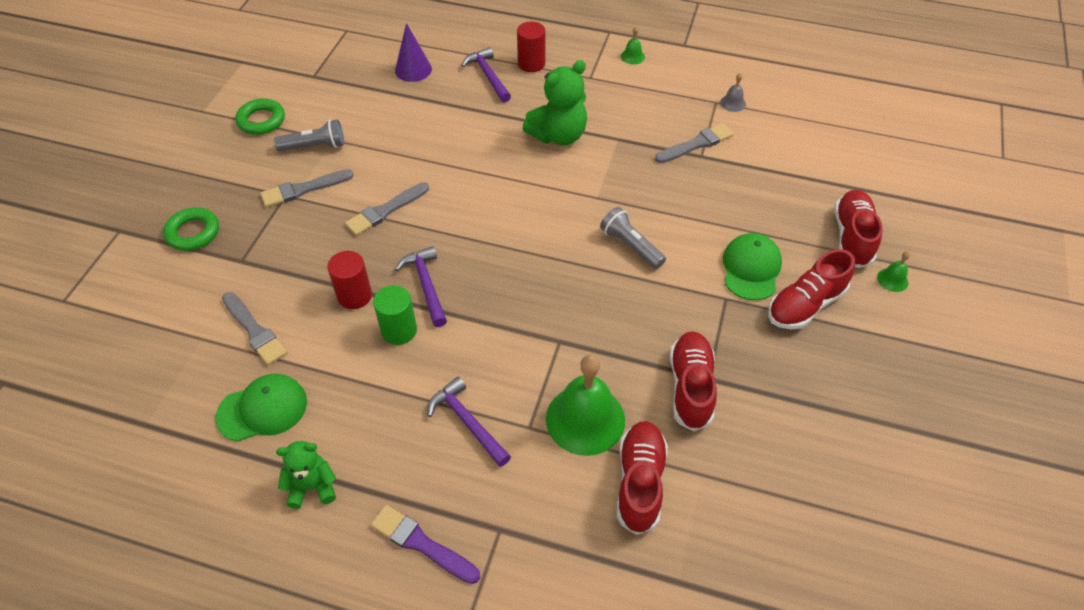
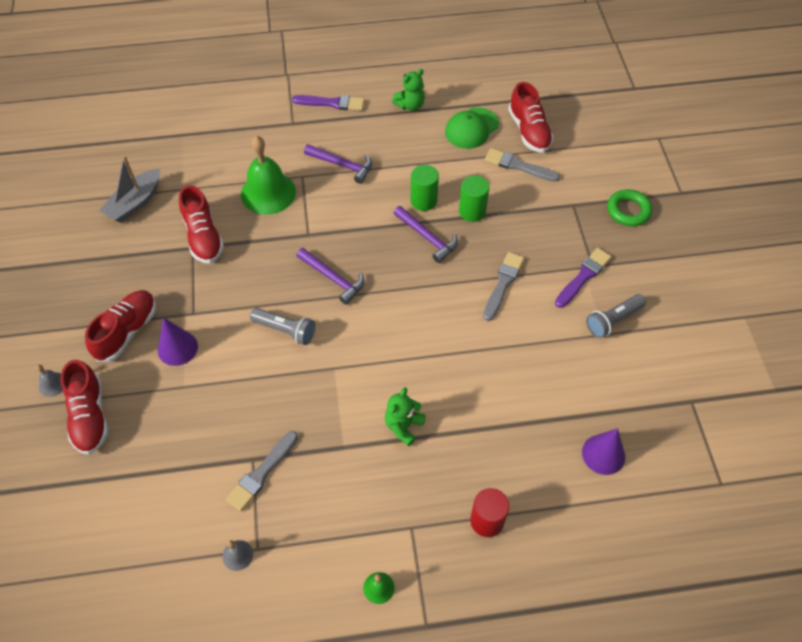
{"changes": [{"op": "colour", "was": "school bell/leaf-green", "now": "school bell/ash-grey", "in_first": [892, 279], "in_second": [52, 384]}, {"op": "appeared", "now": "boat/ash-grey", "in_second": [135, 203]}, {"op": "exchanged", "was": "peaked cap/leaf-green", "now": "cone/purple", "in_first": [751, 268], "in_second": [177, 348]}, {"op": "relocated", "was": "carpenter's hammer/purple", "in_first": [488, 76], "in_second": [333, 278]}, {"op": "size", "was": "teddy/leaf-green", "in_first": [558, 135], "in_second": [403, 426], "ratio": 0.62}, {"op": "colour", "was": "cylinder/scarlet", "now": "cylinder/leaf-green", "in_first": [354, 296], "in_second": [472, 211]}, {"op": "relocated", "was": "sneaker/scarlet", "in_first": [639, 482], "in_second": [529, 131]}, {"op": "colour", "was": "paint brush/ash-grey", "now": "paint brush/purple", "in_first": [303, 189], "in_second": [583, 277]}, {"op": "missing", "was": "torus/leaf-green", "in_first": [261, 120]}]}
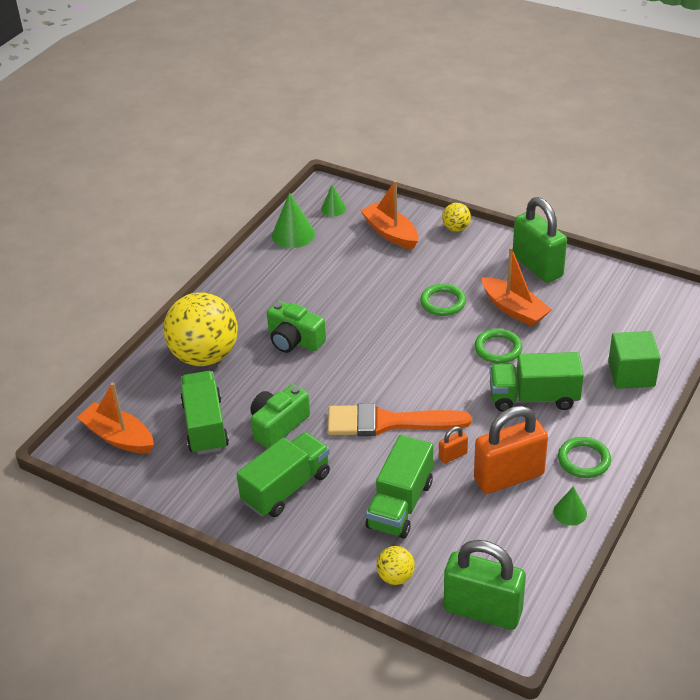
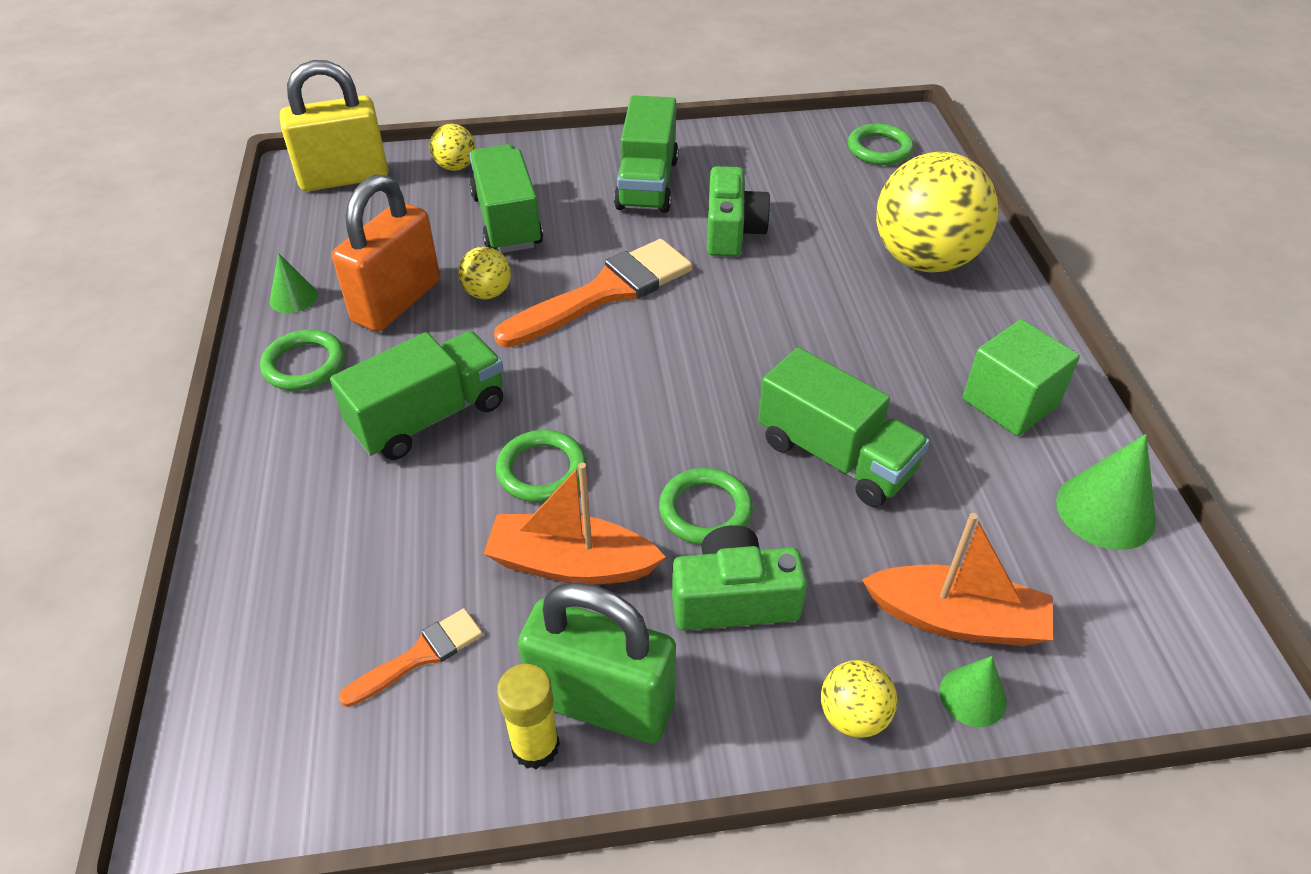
{"changes": [{"op": "colour", "was": "small lock/leaf-green", "now": "small lock/golden", "in_first": [482, 611], "in_second": [344, 178]}, {"op": "appeared", "now": "paint brush/orange", "in_second": [420, 656]}, {"op": "exchanged", "was": "small lock/orange", "now": "sphere/golden", "in_first": [453, 456], "in_second": [487, 293]}, {"op": "appeared", "now": "stick of glue/golden", "in_second": [535, 746]}, {"op": "relocated", "was": "photo camera/leaf-green", "in_first": [294, 340], "in_second": [734, 599]}, {"op": "relocated", "was": "toy truck/leaf-green", "in_first": [205, 426], "in_second": [835, 456]}, {"op": "exchanged", "was": "boat/orange", "now": "torus/leaf-green", "in_first": [119, 437], "in_second": [879, 149]}, {"op": "relocated", "was": "cone/leaf-green", "in_first": [333, 208], "in_second": [972, 696]}, {"op": "relocated", "was": "solid cube/leaf-green", "in_first": [631, 374], "in_second": [1010, 402]}]}
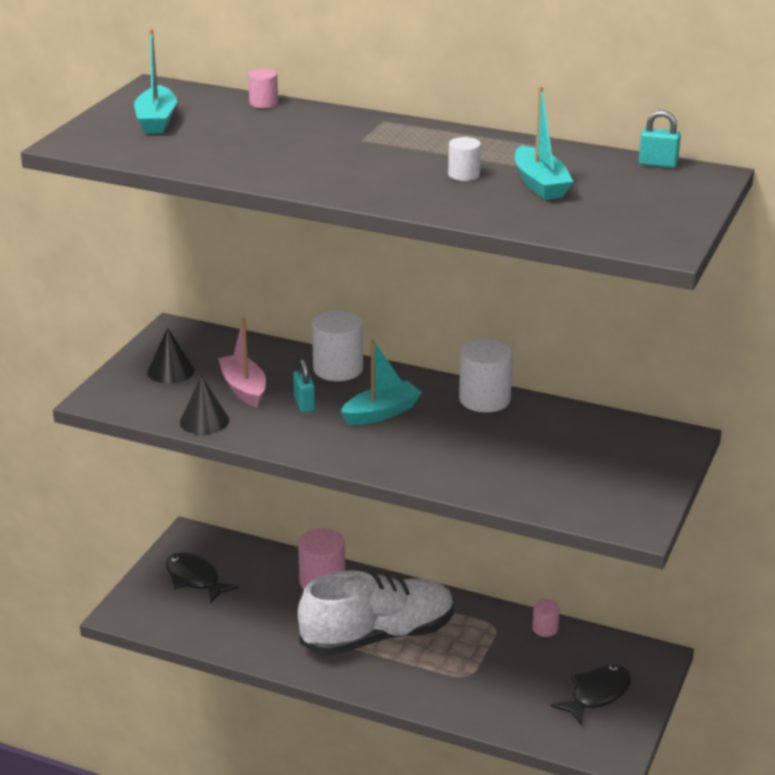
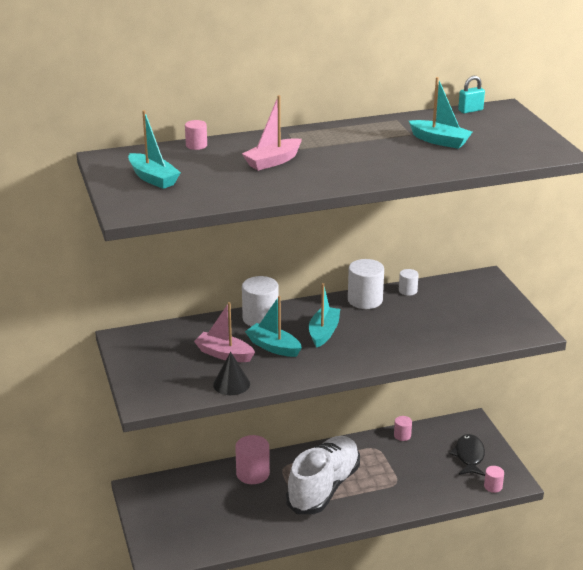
{"changes": [{"op": "appeared", "now": "boat/pink", "in_second": [273, 161]}, {"op": "exchanged", "was": "small lock/teal", "now": "boat/teal", "in_first": [304, 404], "in_second": [273, 347]}, {"op": "relocated", "was": "cylinder/snow-white", "in_first": [464, 175], "in_second": [408, 291]}, {"op": "appeared", "now": "cylinder/pink", "in_second": [493, 486]}, {"op": "missing", "was": "cone/jet-black", "in_first": [171, 371]}, {"op": "missing", "was": "fish/jet-black", "in_first": [195, 579]}]}
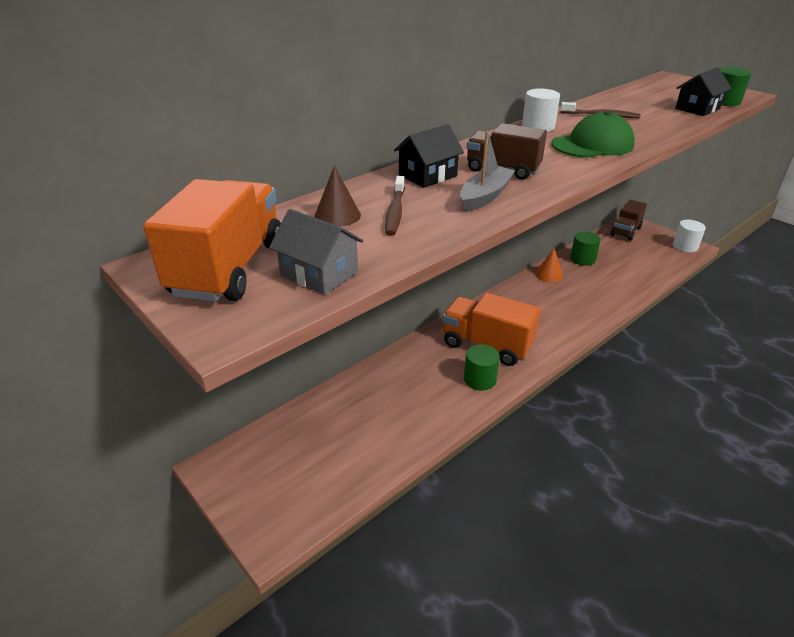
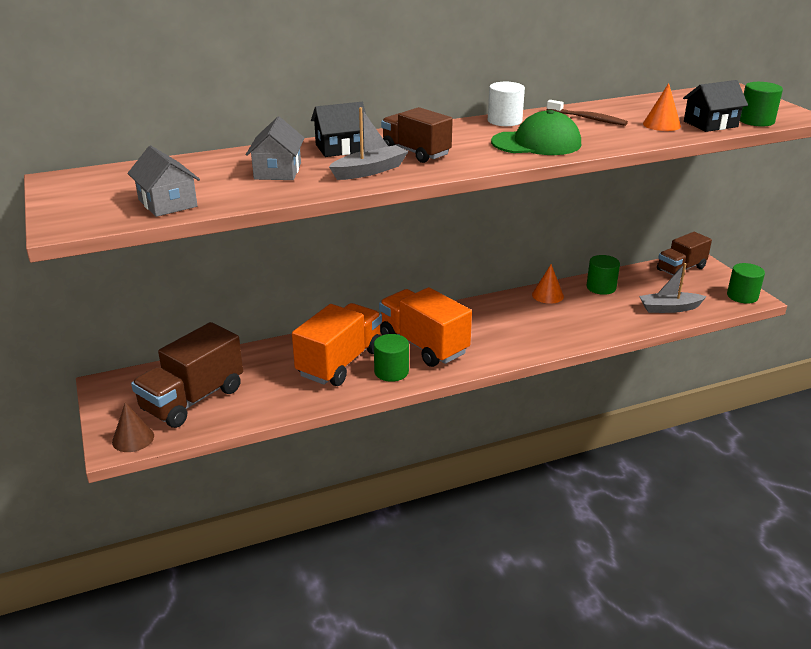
{"changes": [{"op": "relocated", "was": "cone/brown", "in_first": [337, 215], "in_second": [133, 438]}, {"op": "appeared", "now": "toy truck/brown", "in_second": [193, 399]}, {"op": "exchanged", "was": "dental brush/brown", "now": "house/ash-grey", "in_first": [395, 212], "in_second": [277, 171]}, {"op": "relocated", "was": "toy truck/orange", "in_first": [229, 268], "in_second": [340, 362]}, {"op": "appeared", "now": "boat/ash-grey", "in_second": [669, 308]}, {"op": "appeared", "now": "cone/orange", "in_second": [661, 125]}, {"op": "colour", "was": "cylinder/snow-white", "now": "cylinder/leaf-green", "in_first": [685, 246], "in_second": [742, 296]}]}
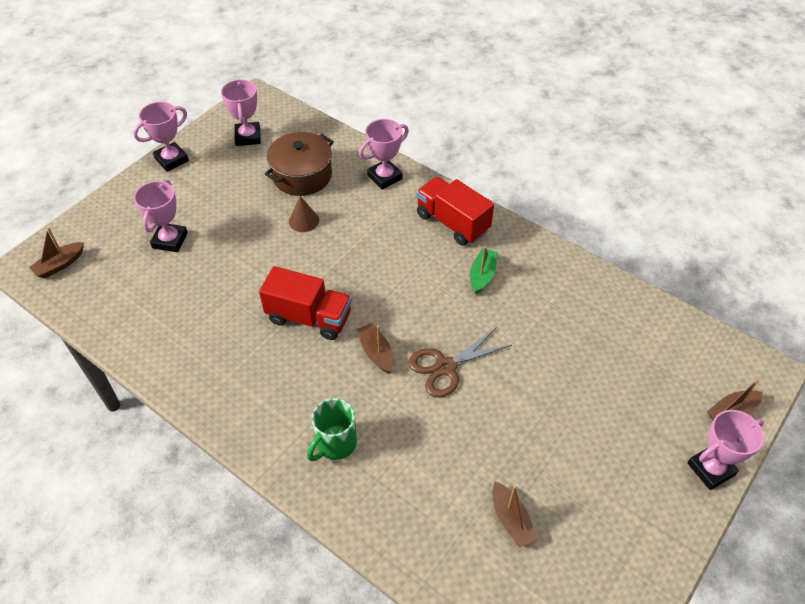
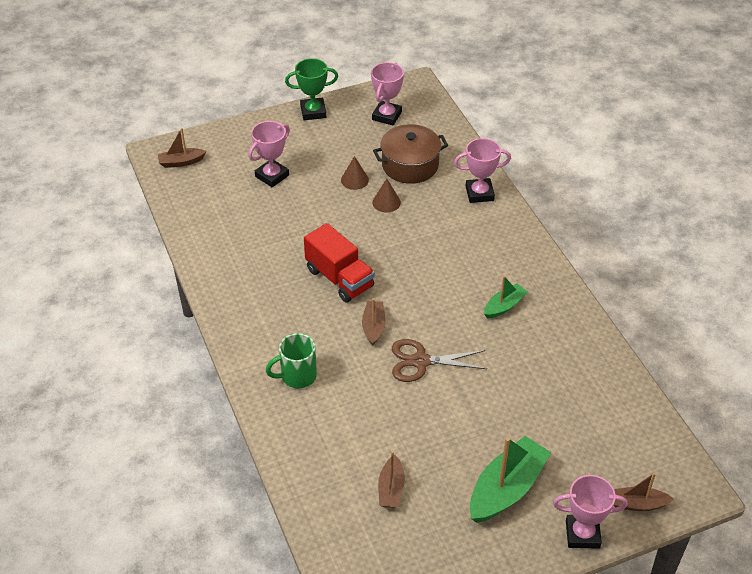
{"changes": [{"op": "colour", "was": "trophy/pink", "now": "trophy/leaf-green", "in_first": [171, 160], "in_second": [313, 112]}, {"op": "appeared", "now": "cone/brown", "in_second": [354, 180]}, {"op": "appeared", "now": "boat/leaf-green", "in_second": [506, 489]}, {"op": "missing", "was": "toy truck/scarlet", "in_first": [452, 223]}]}
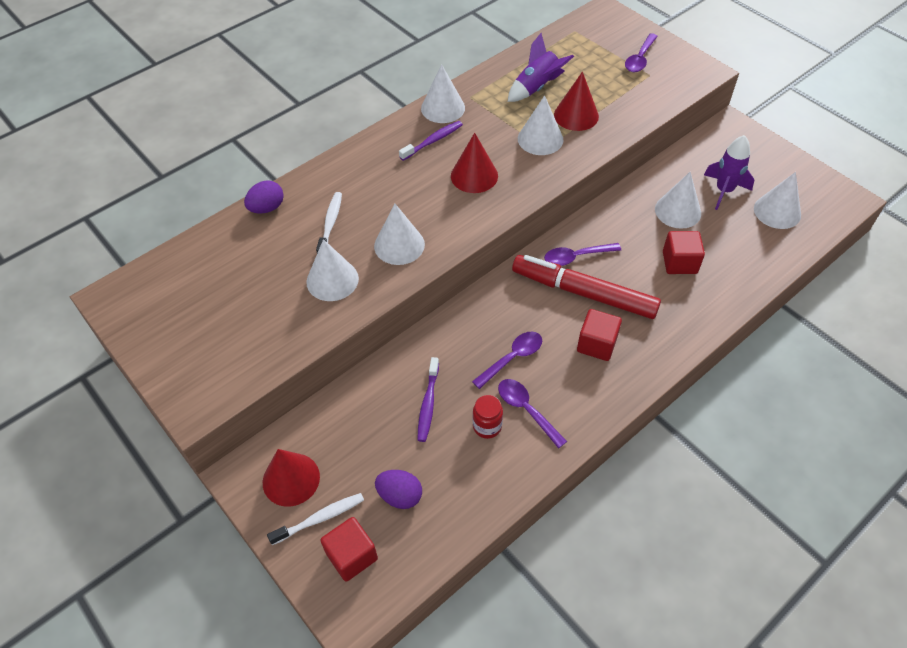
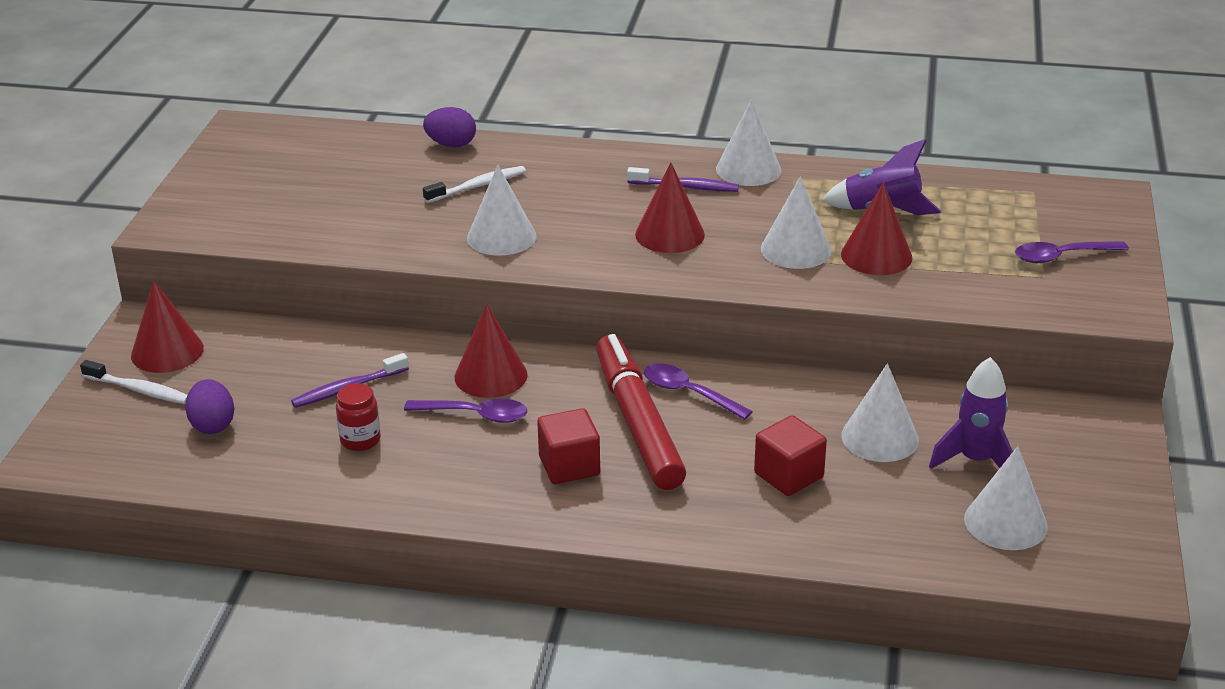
{"changes": [{"op": "appeared", "now": "cone/scarlet", "in_second": [491, 376]}, {"op": "missing", "was": "cone/snow-white", "in_first": [332, 280]}, {"op": "missing", "was": "solid cube/scarlet", "in_first": [351, 556]}, {"op": "missing", "was": "tablespoon/purple", "in_first": [526, 410]}]}
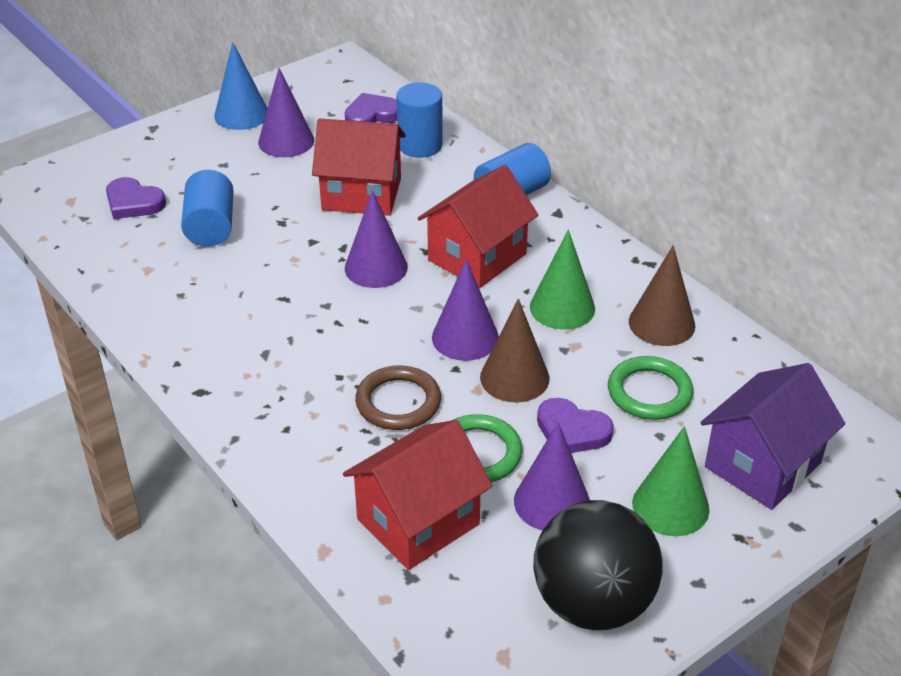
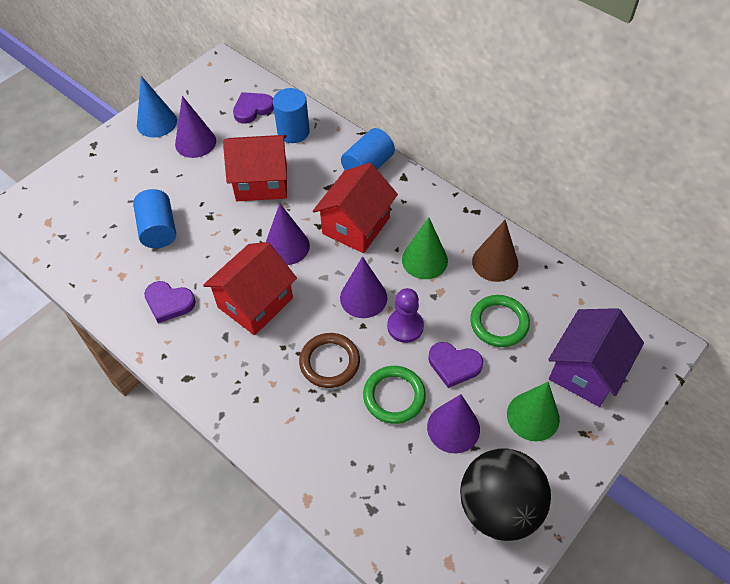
{"changes": [{"op": "relocated", "was": "heart/purple", "in_first": [133, 202], "in_second": [169, 303]}, {"op": "relocated", "was": "house/scarlet", "in_first": [418, 521], "in_second": [255, 303]}, {"op": "exchanged", "was": "cone/brown", "now": "game pawn/purple", "in_first": [514, 377], "in_second": [405, 326]}]}
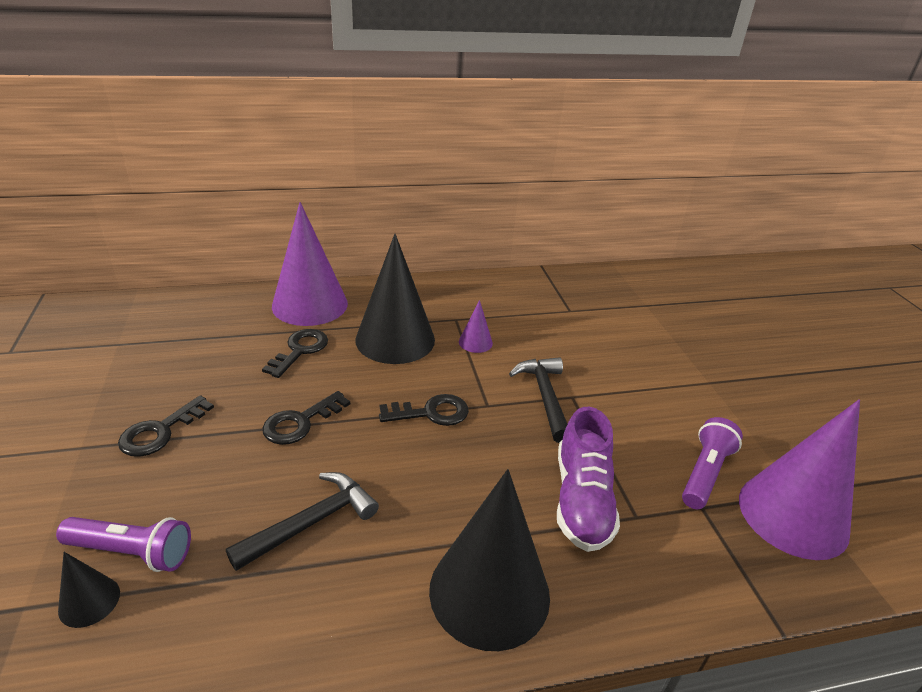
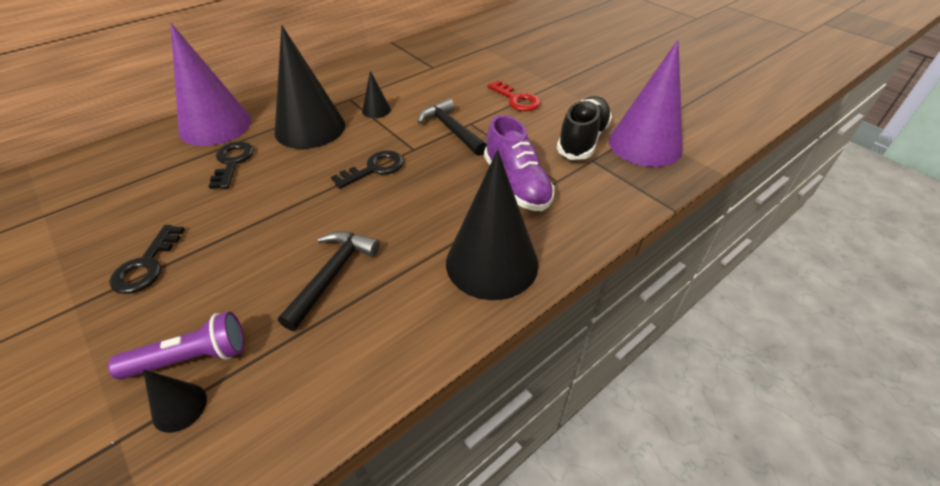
{"changes": [{"op": "colour", "was": "cone/purple", "now": "cone/jet-black", "in_first": [475, 342], "in_second": [376, 110]}, {"op": "appeared", "now": "key/scarlet", "in_second": [516, 99]}, {"op": "exchanged", "was": "torch/purple", "now": "sneaker/jet-black", "in_first": [705, 473], "in_second": [582, 140]}, {"op": "missing", "was": "key/jet-black", "in_first": [300, 422]}]}
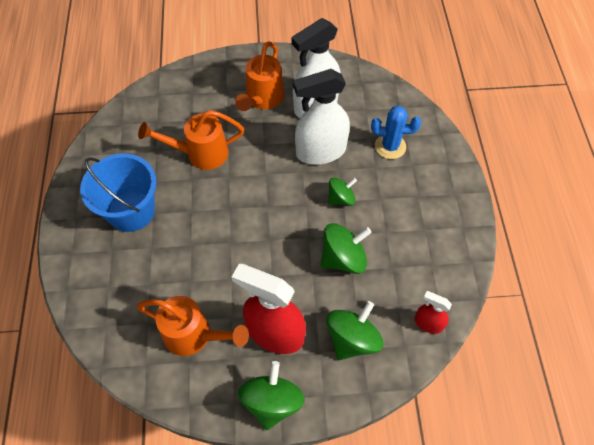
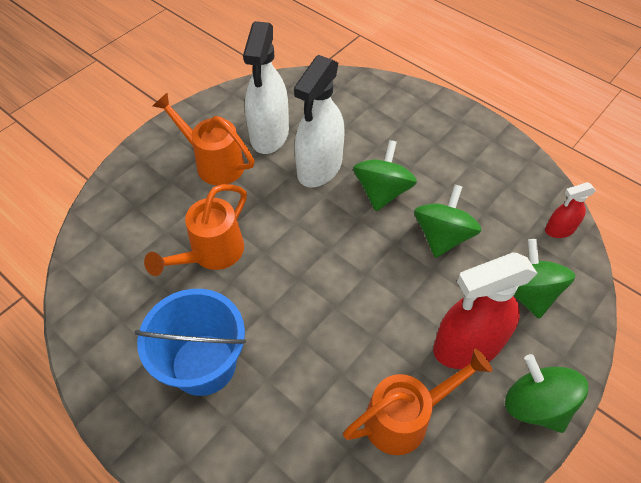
{"changes": [{"op": "spun", "was": "sprinkling can/orange", "in_first": [262, 99], "in_second": [214, 163], "clockwise": 150}, {"op": "size", "was": "toy top/leaf-green", "in_first": [341, 198], "in_second": [382, 191], "ratio": 1.58}, {"op": "missing", "was": "cactus/cobalt", "in_first": [390, 146]}]}
